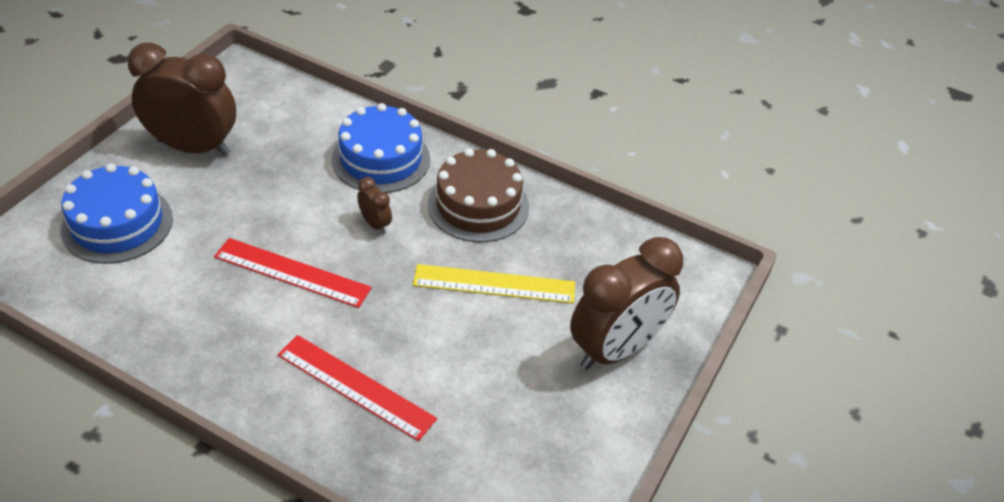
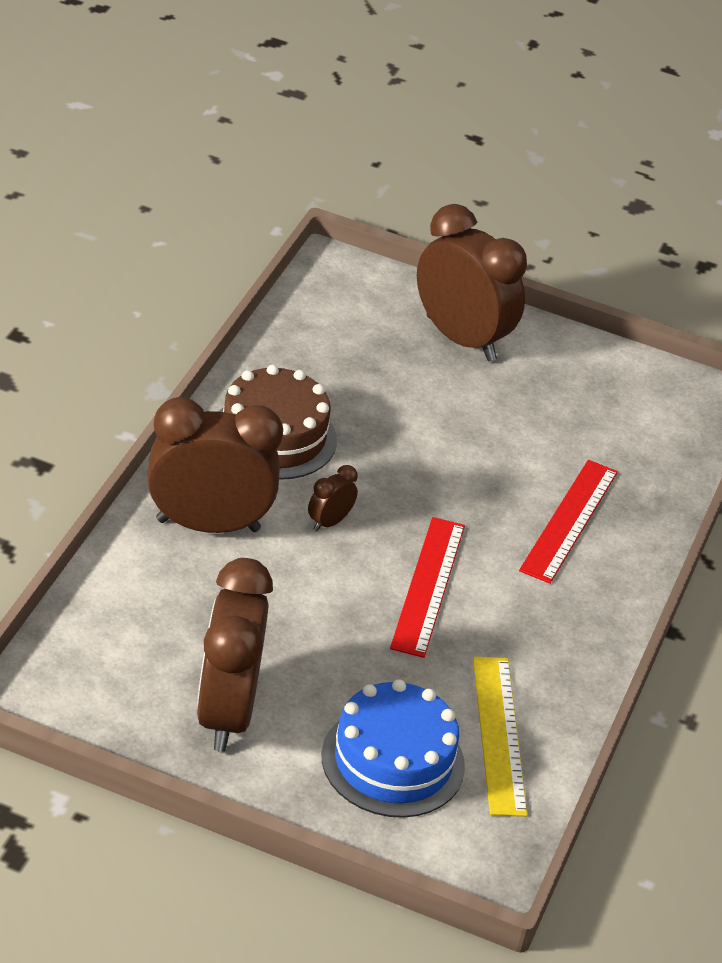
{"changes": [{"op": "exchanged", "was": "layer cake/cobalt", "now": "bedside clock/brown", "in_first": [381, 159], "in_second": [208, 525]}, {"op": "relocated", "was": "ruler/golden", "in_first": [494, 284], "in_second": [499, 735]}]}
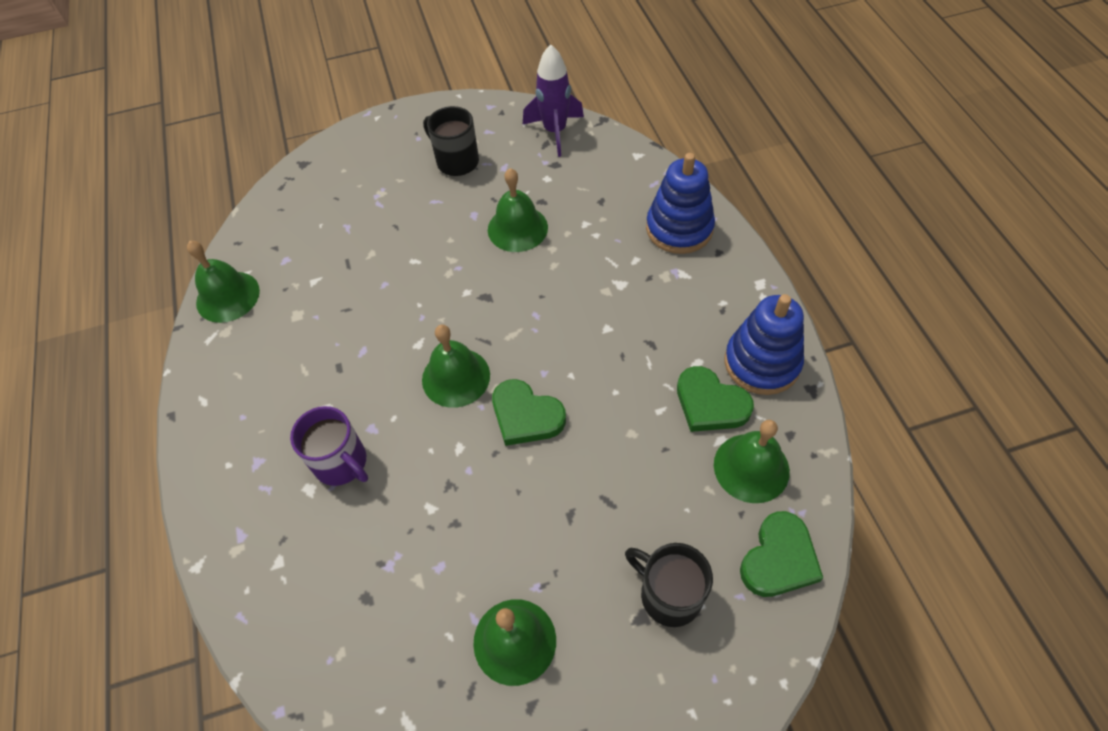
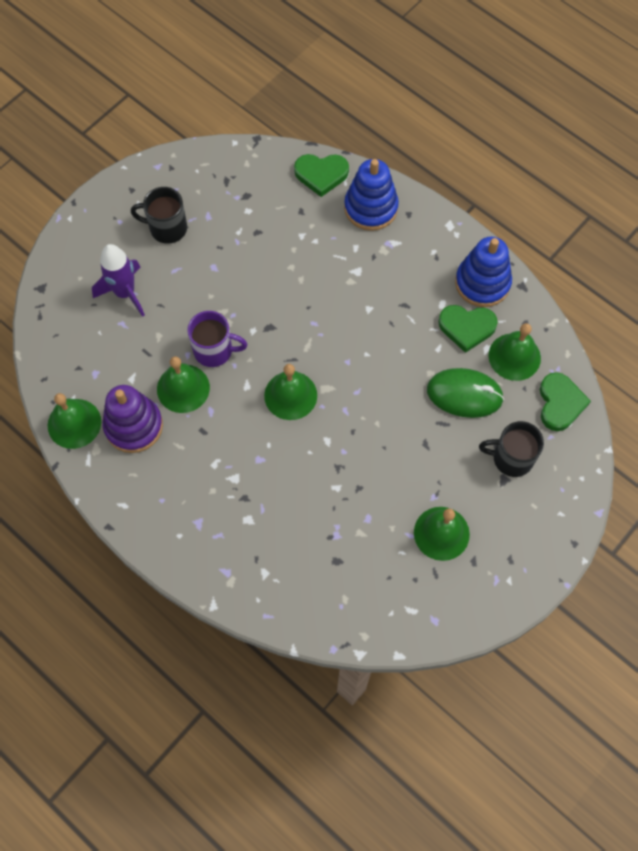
{"changes": [{"op": "relocated", "was": "rocket/purple", "in_first": [555, 131], "in_second": [125, 293]}, {"op": "appeared", "now": "stacking rings/purple", "in_second": [134, 426]}, {"op": "relocated", "was": "school bell/leaf-green", "in_first": [517, 228], "in_second": [183, 388]}, {"op": "relocated", "was": "coffee mug/purple", "in_first": [341, 463], "in_second": [214, 350]}, {"op": "relocated", "was": "heart/leaf-green", "in_first": [526, 416], "in_second": [321, 174]}, {"op": "appeared", "now": "computer mouse/leaf-green", "in_second": [464, 394]}]}
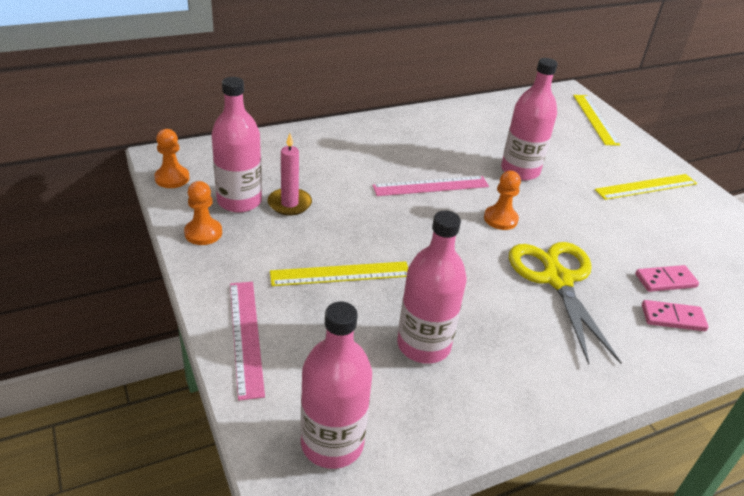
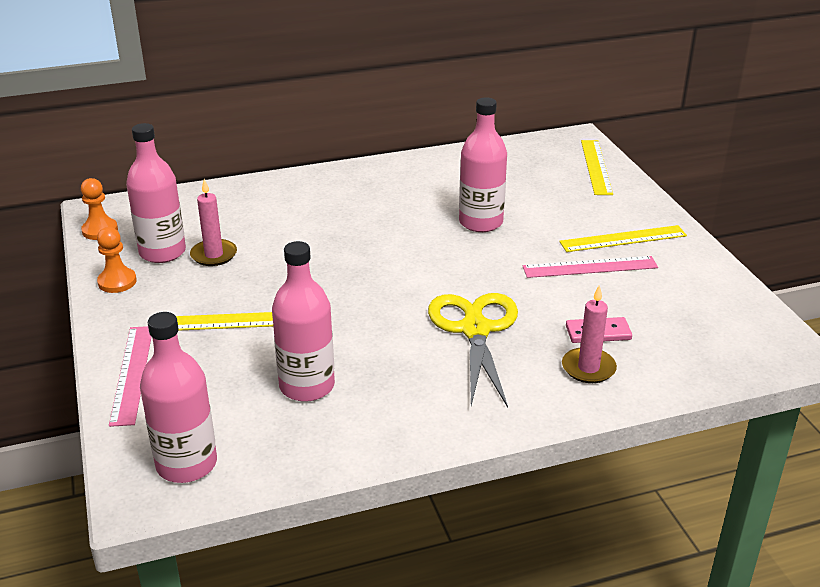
{"changes": [{"op": "relocated", "was": "ruler/pink", "in_first": [431, 186], "in_second": [590, 267]}, {"op": "exchanged", "was": "domino/pink", "now": "candle/pink", "in_first": [673, 318], "in_second": [588, 368]}, {"op": "missing", "was": "game pawn/orange", "in_first": [500, 219]}]}
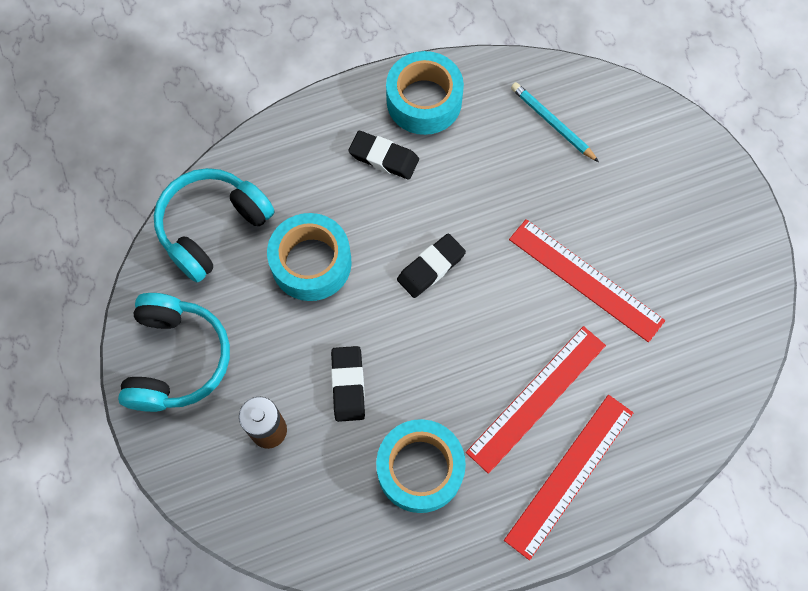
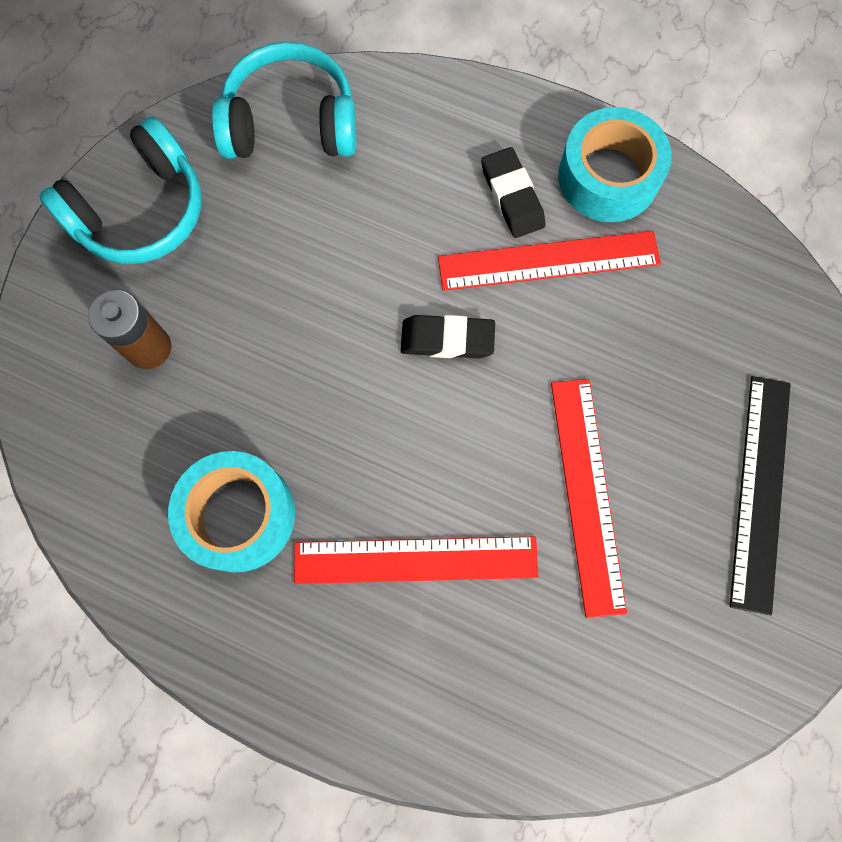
{"changes": [{"op": "relocated", "was": "ruler/scarlet", "in_first": [569, 475], "in_second": [548, 261]}, {"op": "appeared", "now": "ruler/jet-black", "in_second": [760, 491]}, {"op": "missing", "was": "sticky tape/teal", "in_first": [311, 263]}, {"op": "missing", "was": "eraser/jet-black", "in_first": [348, 385]}, {"op": "missing", "was": "wooden pencil/teal", "in_first": [552, 123]}]}
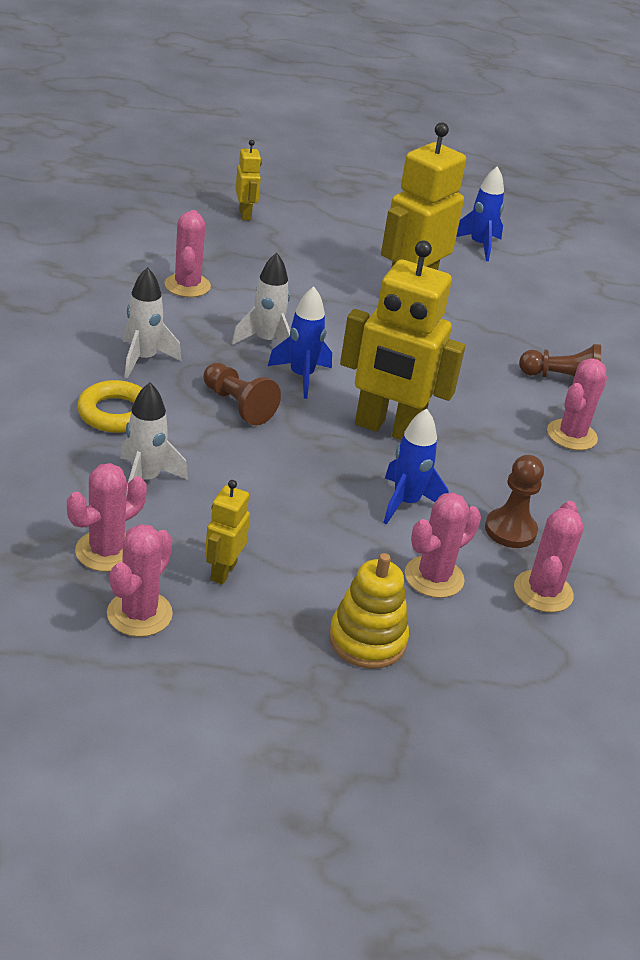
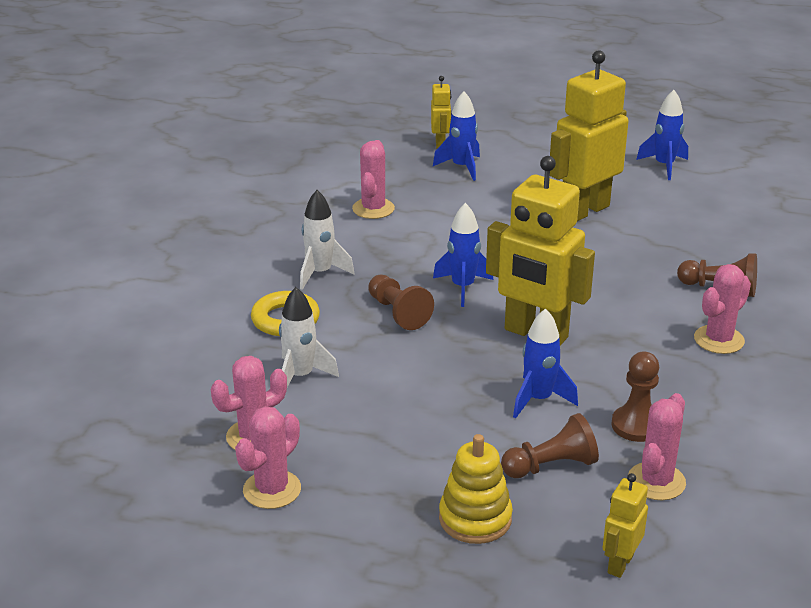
{"changes": [{"op": "appeared", "now": "rocket/cobalt", "in_second": [462, 167]}, {"op": "exchanged", "was": "cactus/pink", "now": "game pawn/brown", "in_first": [434, 577], "in_second": [551, 466]}, {"op": "relocated", "was": "robot figure/golden", "in_first": [223, 571], "in_second": [619, 564]}, {"op": "missing", "was": "rocket/snow-white", "in_first": [266, 341]}]}
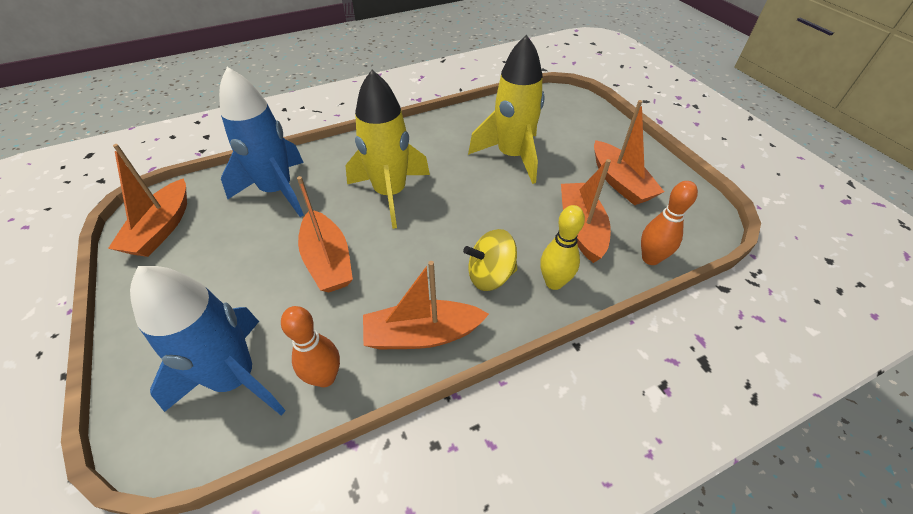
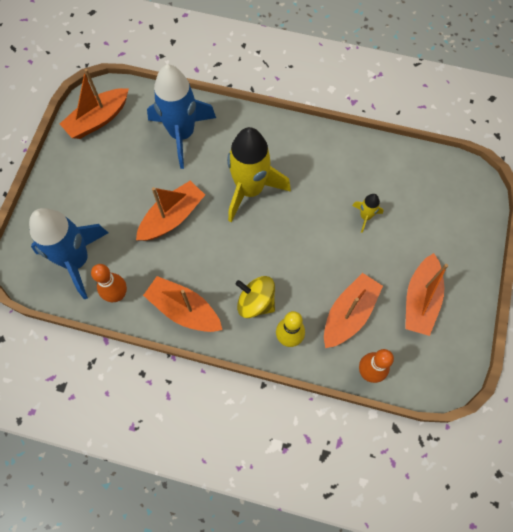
{"changes": [{"op": "spun", "was": "boat/orange", "in_first": [328, 261], "in_second": [172, 217], "clockwise": -150}, {"op": "size", "was": "rocket/golden", "in_first": [512, 156], "in_second": [365, 216], "ratio": 0.44}]}
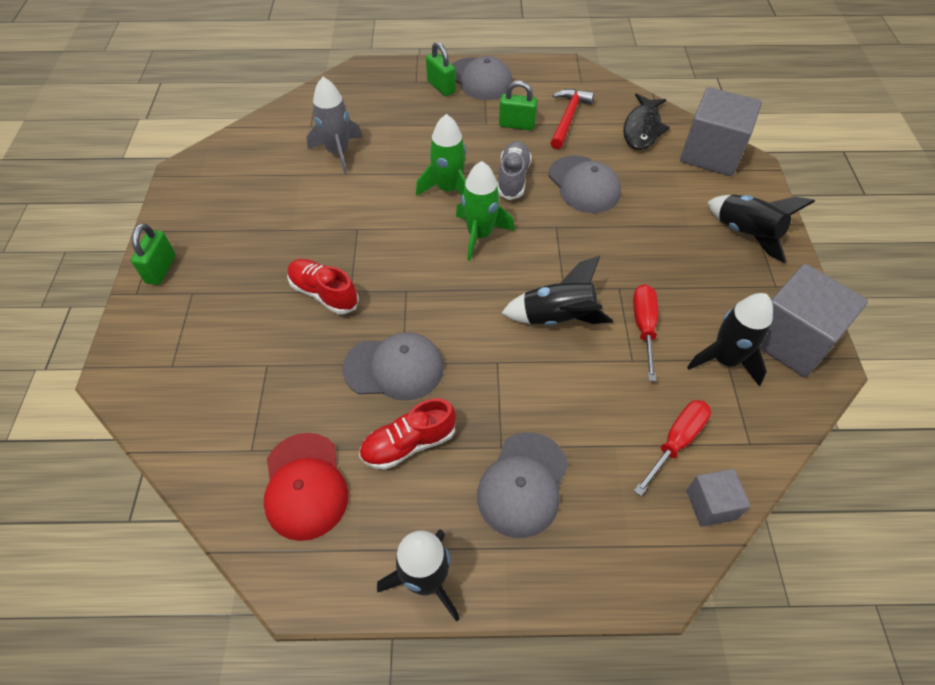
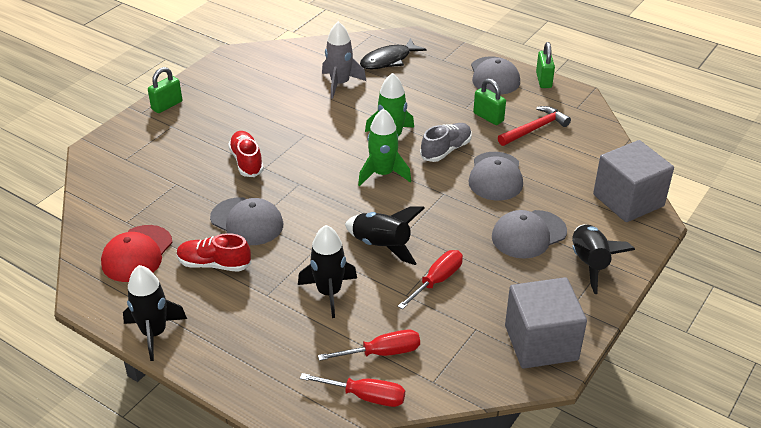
{"changes": [{"op": "relocated", "was": "rocket/jet-black", "in_first": [725, 360], "in_second": [329, 292]}, {"op": "exchanged", "was": "solid cube/ash-grey", "now": "hand screwdriver/scarlet", "in_first": [711, 504], "in_second": [365, 396]}, {"op": "relocated", "was": "fish/jet-black", "in_first": [642, 129], "in_second": [388, 60]}, {"op": "relocated", "was": "peaked cap/ash-grey", "in_first": [523, 484], "in_second": [528, 234]}, {"op": "relocated", "was": "small lock/leaf-green", "in_first": [441, 87], "in_second": [543, 80]}]}
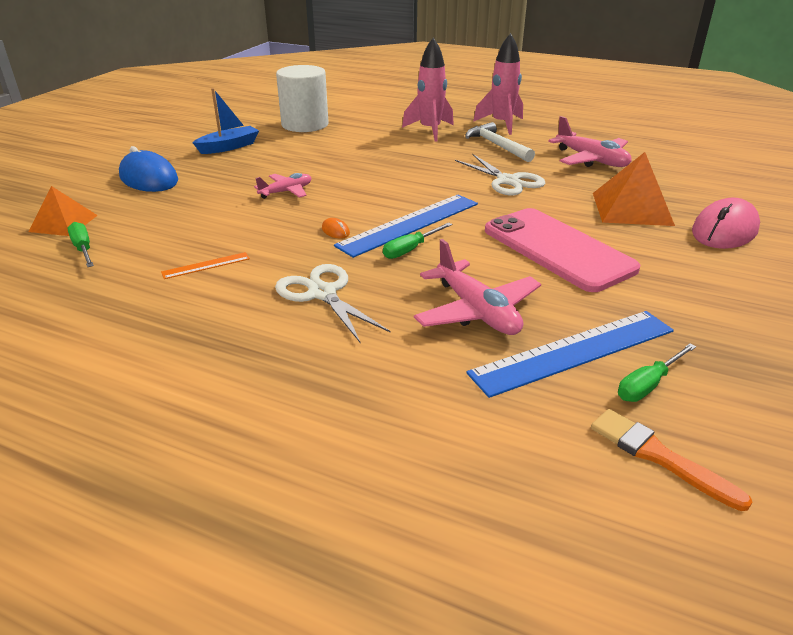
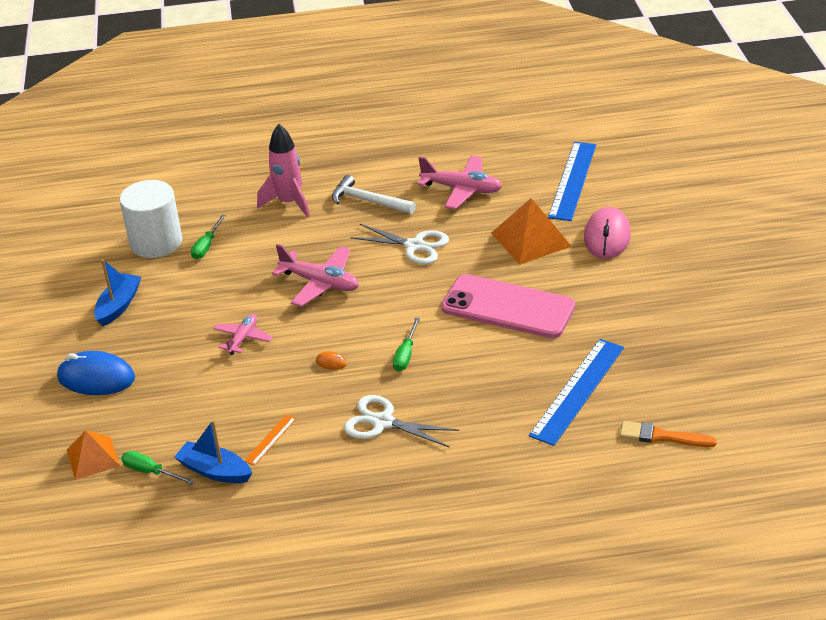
{"changes": [{"op": "appeared", "now": "boat/cobalt", "in_second": [215, 471]}, {"op": "relocated", "was": "hand screwdriver/leaf-green", "in_first": [648, 385], "in_second": [206, 246]}, {"op": "relocated", "was": "aeroplane/pink", "in_first": [477, 311], "in_second": [320, 283]}, {"op": "relocated", "was": "ruler/cobalt", "in_first": [409, 224], "in_second": [572, 180]}, {"op": "missing", "was": "rocket/pink", "in_first": [501, 124]}]}
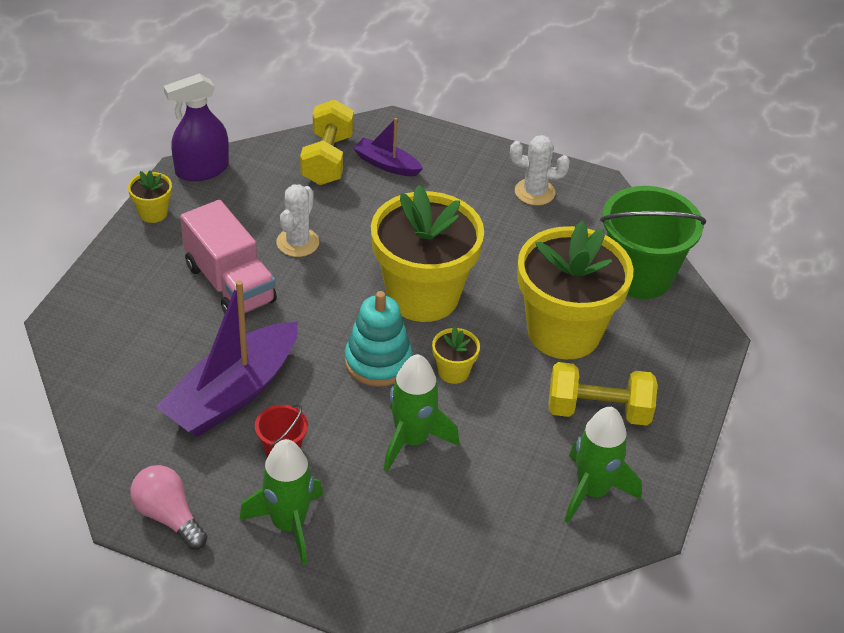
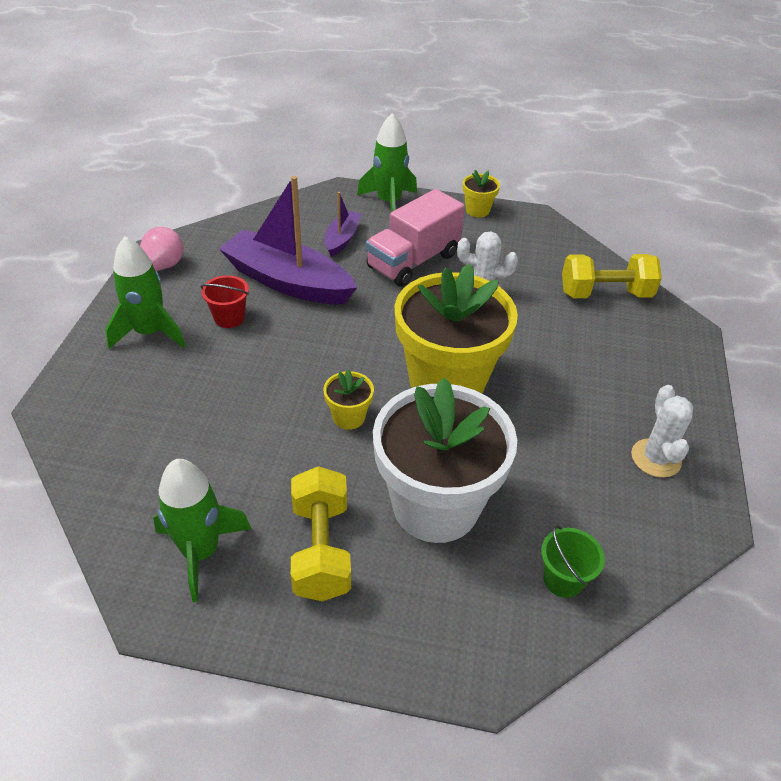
{"changes": [{"op": "relocated", "was": "boat/purple", "in_first": [386, 164], "in_second": [342, 239]}, {"op": "relocated", "was": "rocket/leaf-green", "in_first": [412, 440], "in_second": [389, 202]}, {"op": "colour", "was": "flower pot/golden", "now": "flower pot/snow-white", "in_first": [564, 332], "in_second": [435, 506]}, {"op": "size", "was": "sand bucket/leaf-green", "in_first": [640, 276], "in_second": [563, 579], "ratio": 0.47}, {"op": "missing", "was": "sprayer/purple", "in_first": [202, 170]}, {"op": "missing", "was": "stacking rings/teal", "in_first": [378, 362]}]}
